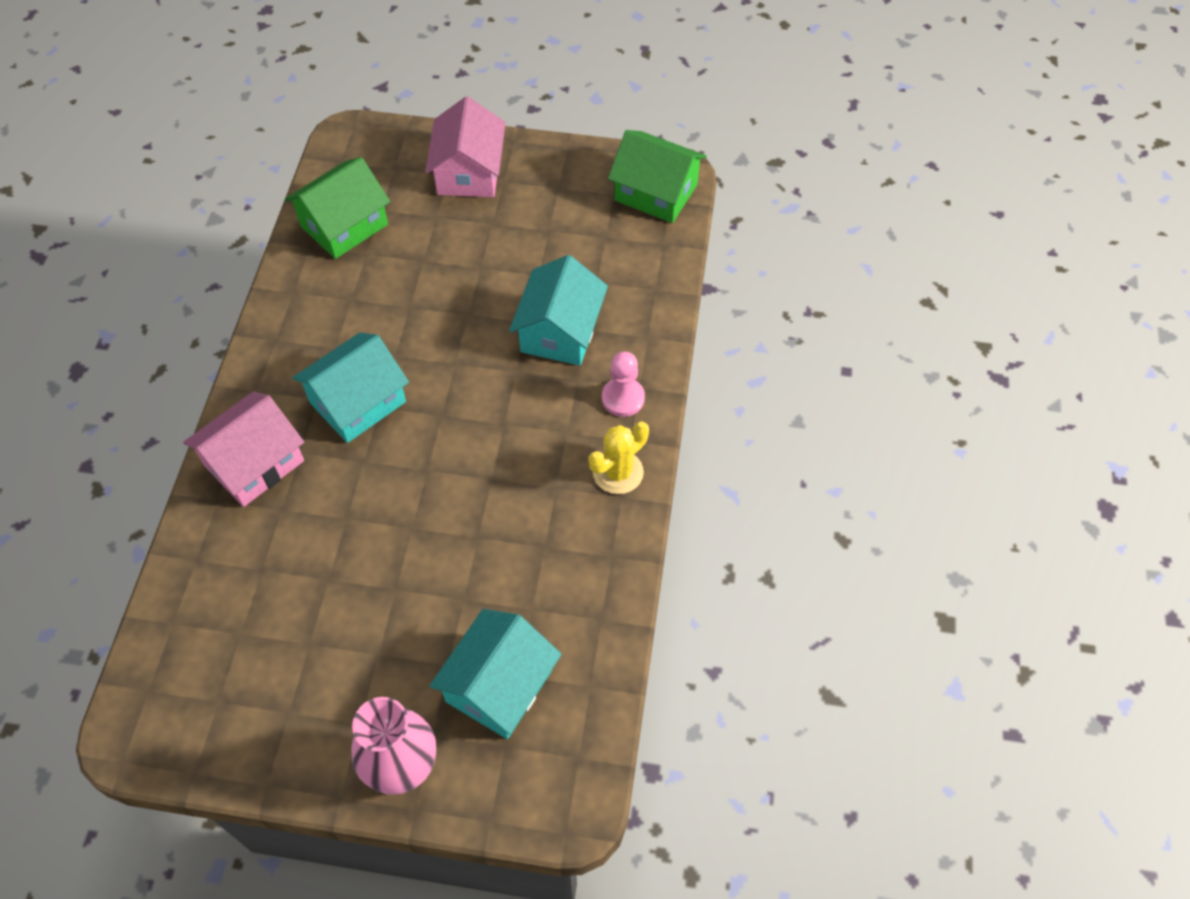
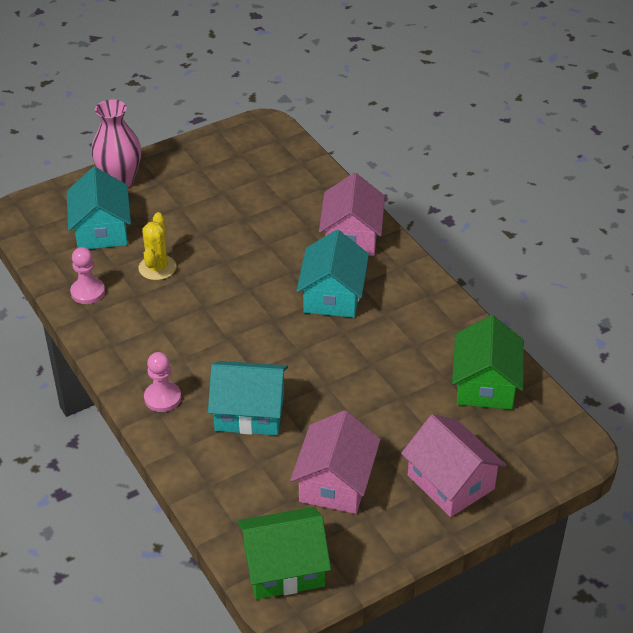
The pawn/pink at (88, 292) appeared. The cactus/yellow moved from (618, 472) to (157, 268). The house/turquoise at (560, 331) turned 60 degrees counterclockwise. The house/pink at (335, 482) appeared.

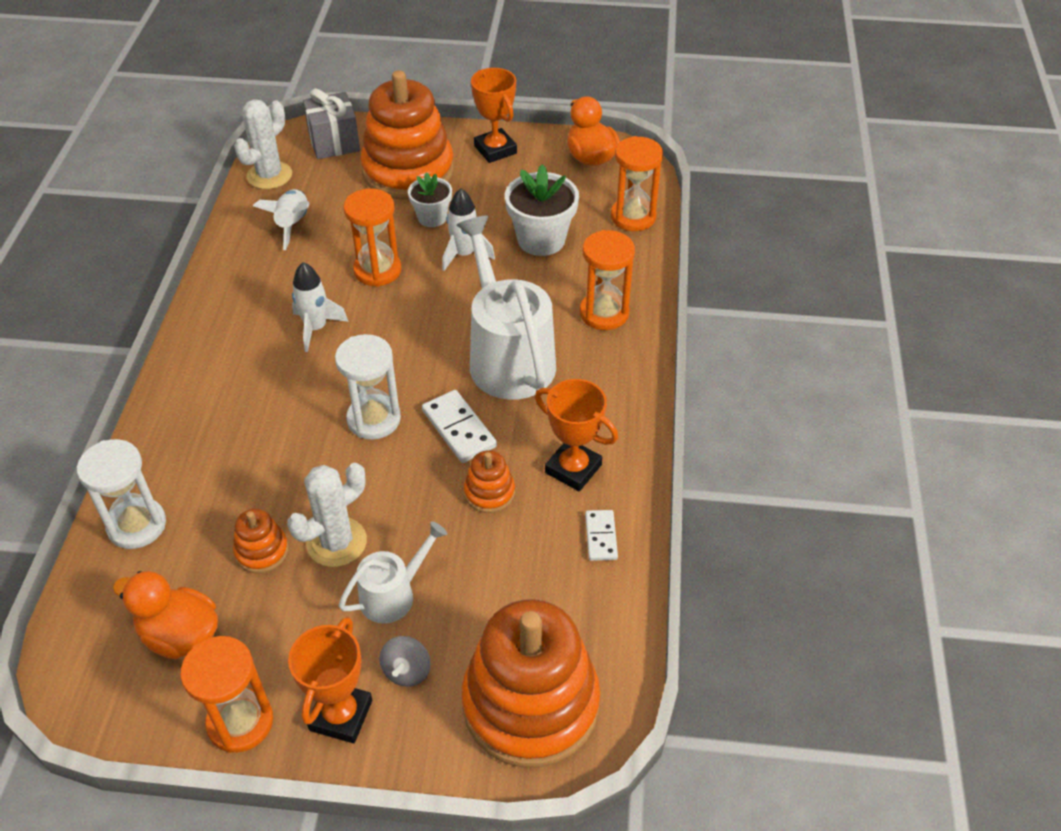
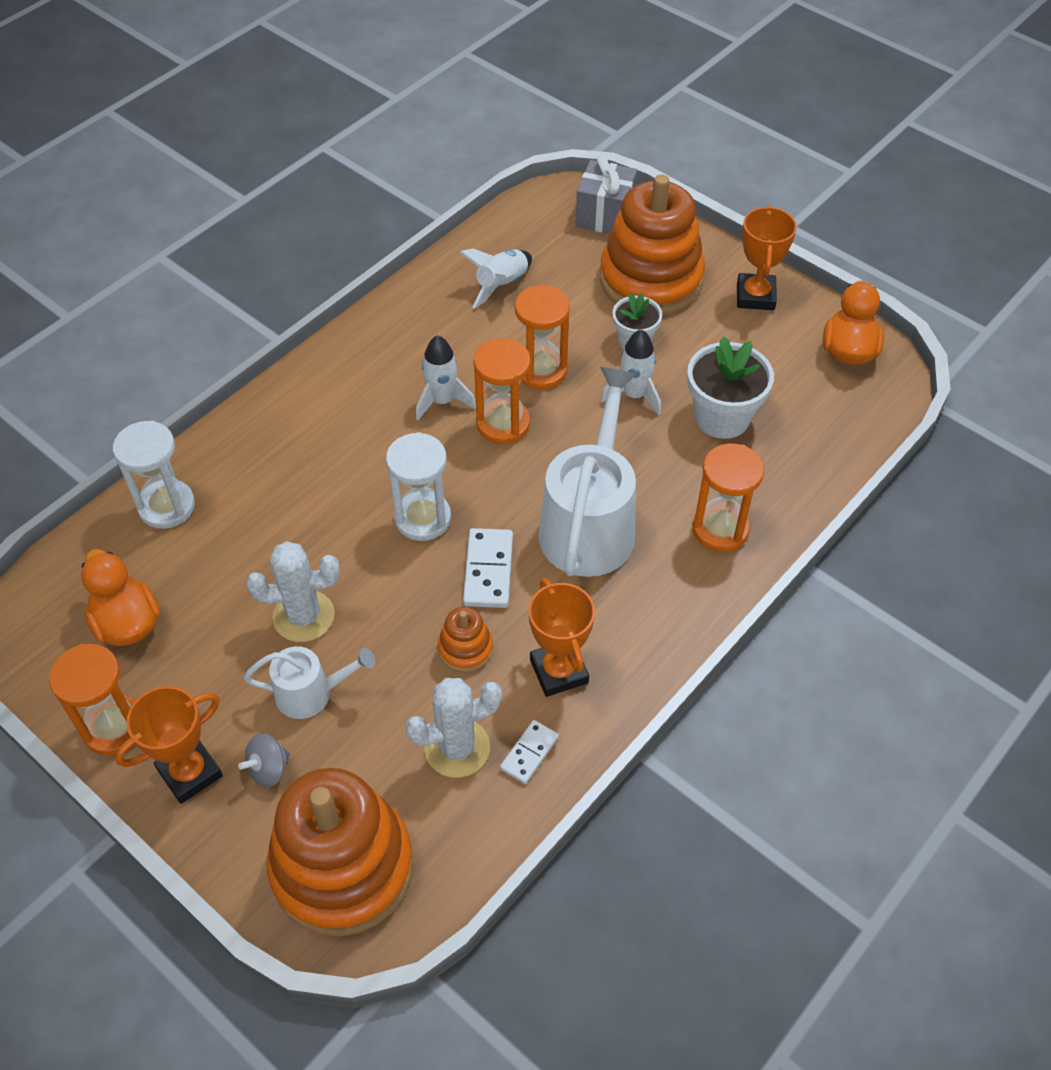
The cactus/white moved from (269, 175) to (457, 748). The hourglass/orange moved from (633, 217) to (503, 424). The stacking toy/orange at (262, 551) disappeared.

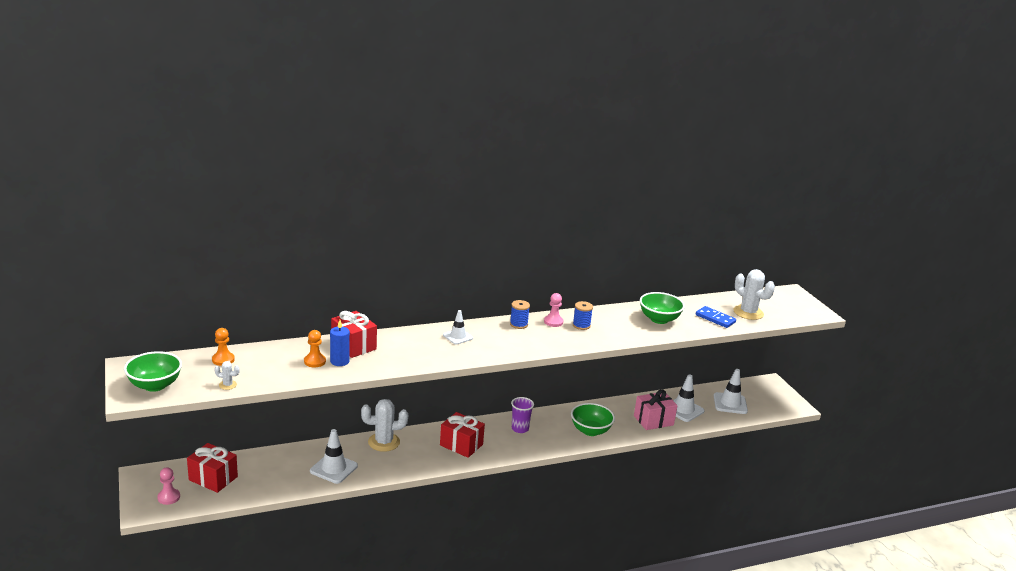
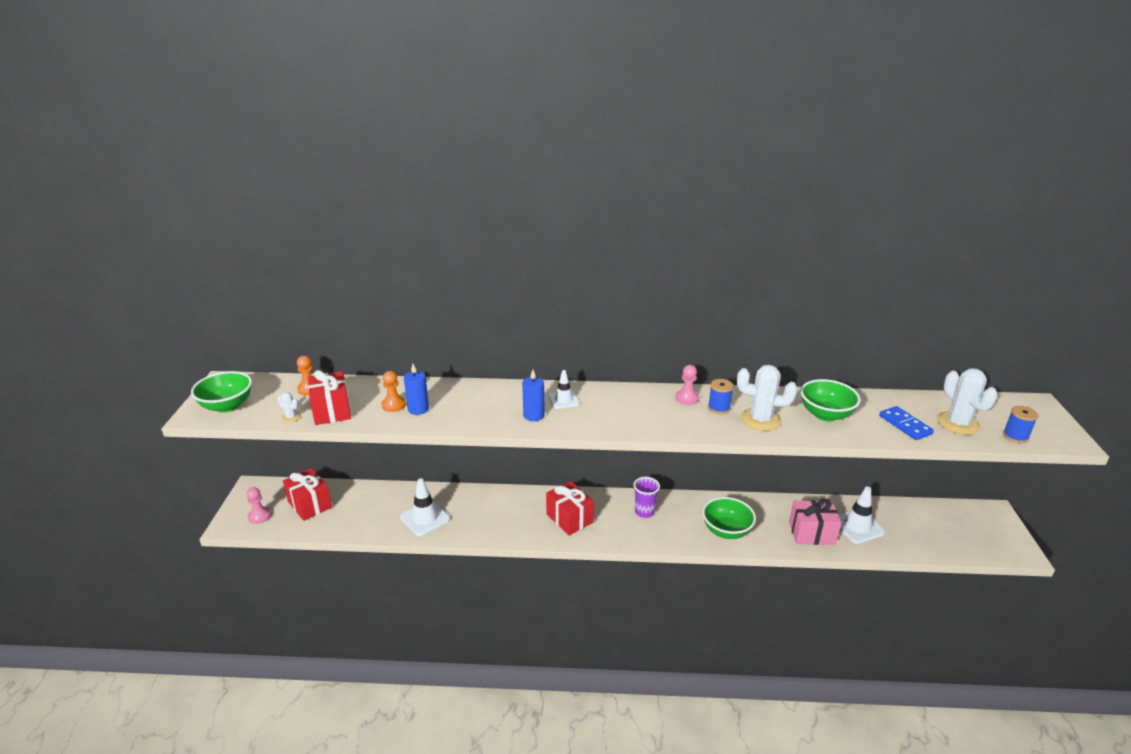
The gift/red moved from (353, 346) to (331, 410). The candle/blue at (533, 415) appeared. The cactus/white moved from (384, 442) to (760, 420). The spool/blue moved from (518, 324) to (1015, 436). The traffic cone/white at (730, 403) disappeared.

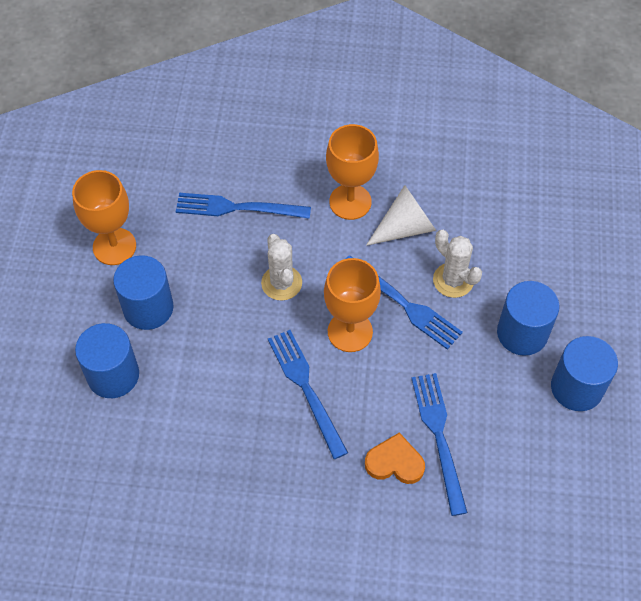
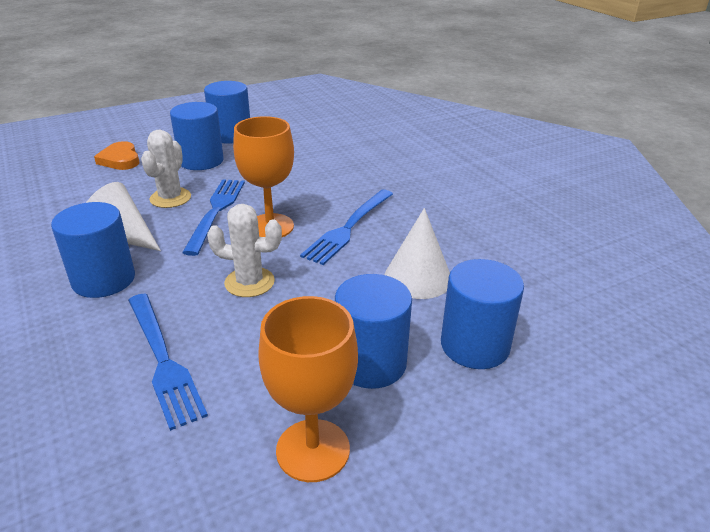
The goblet/orange at (350, 202) was replaced by the cylinder/blue at (104, 280). The heart/orange moved from (395, 462) to (120, 160). The cactus/white at (281, 283) turned 60 degrees clockwise. The cone/white at (418, 277) appeared. The fork/blue at (438, 435) disappeared.

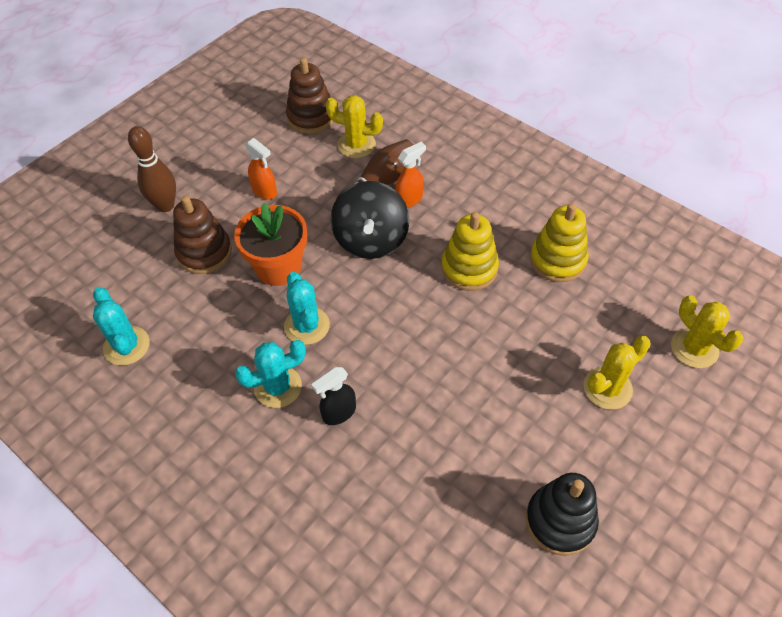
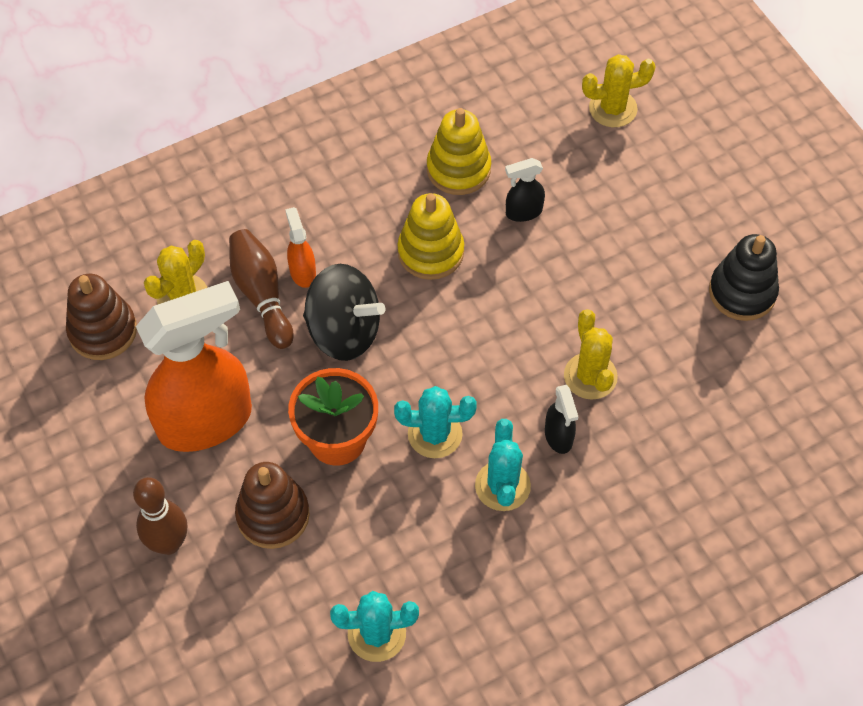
The spray bottle/orange at (265, 191) changed to 2.39 times the size. The spray bottle/black at (523, 212) appeared. The cactus/yellow moved from (607, 388) to (590, 376).

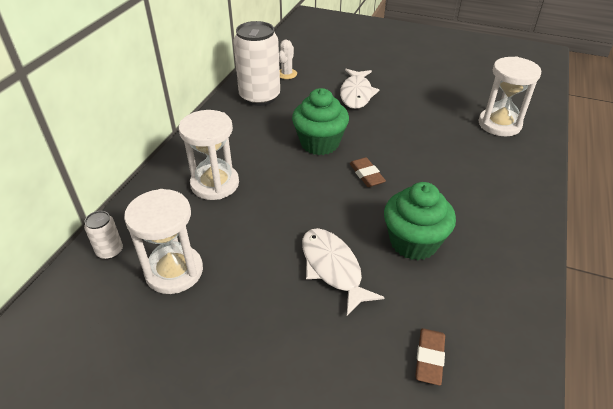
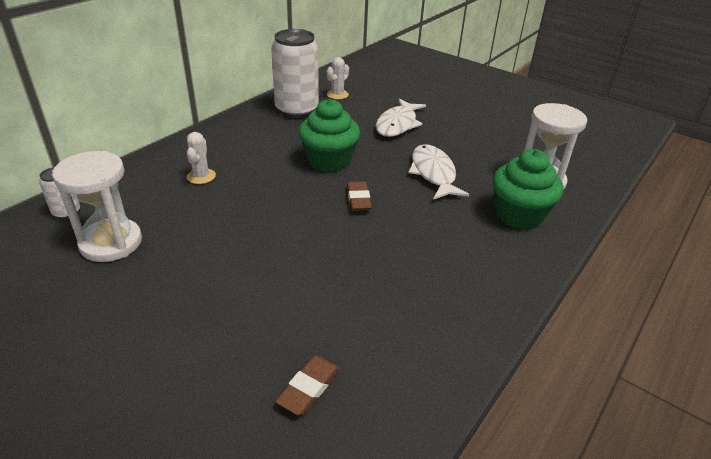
The hourglass/white at (215, 184) was replaced by the cactus/white at (201, 176). The fish/white moved from (333, 268) to (433, 173). The cupcake/green moved from (413, 242) to (518, 215).

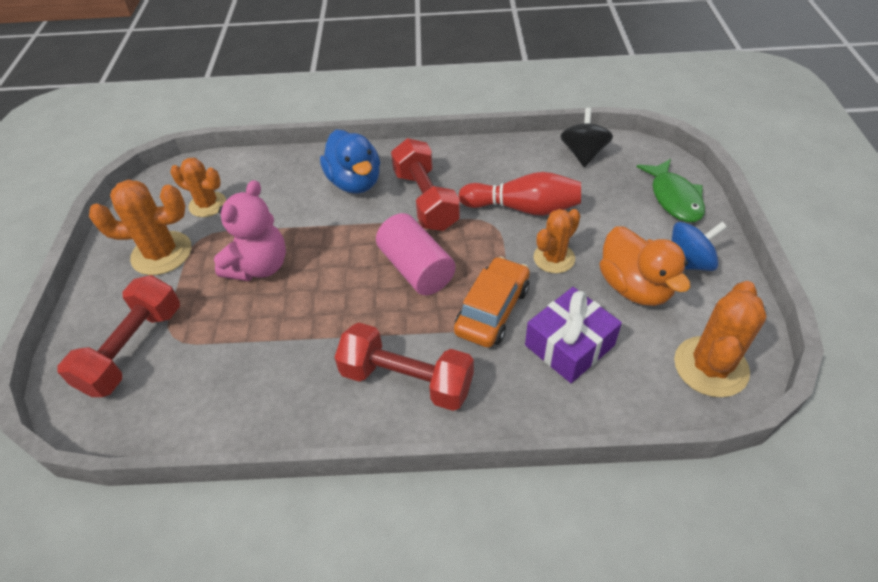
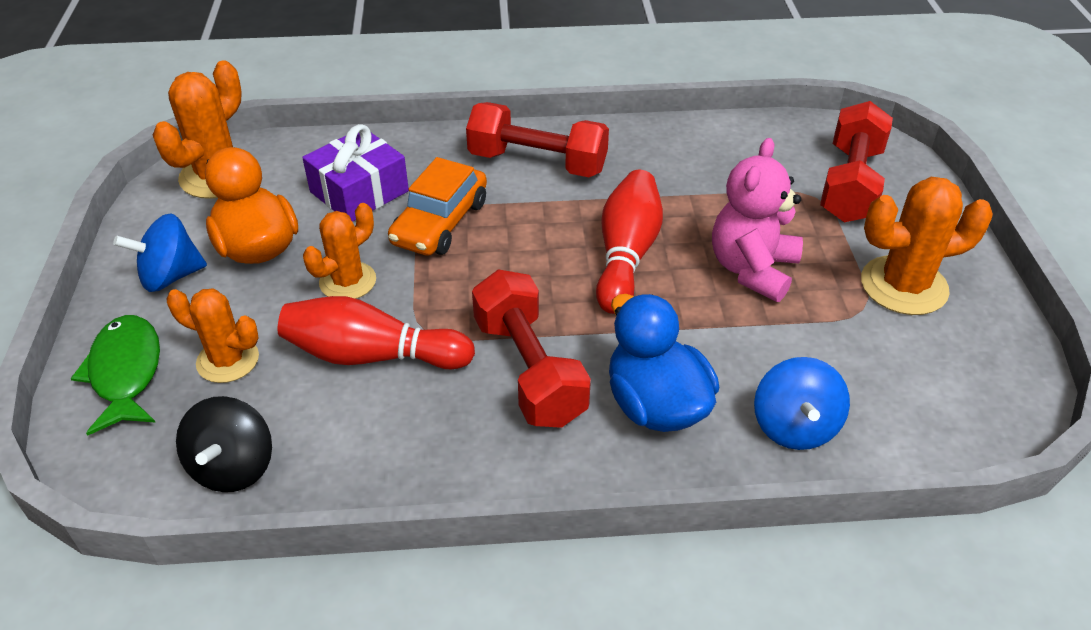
The cactus/orange moved from (207, 204) to (228, 360). The bowling pin/red at (626, 255) appeared. The spinning top/blue at (794, 426) appeared. The cylinder/pink at (416, 269) disappeared.

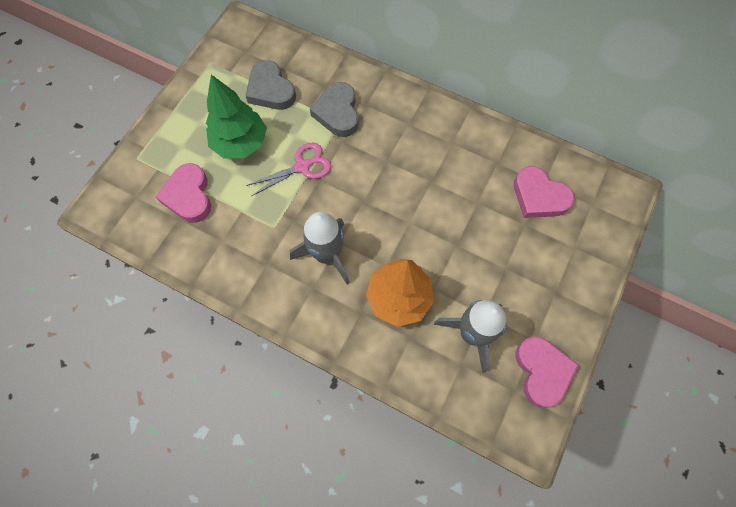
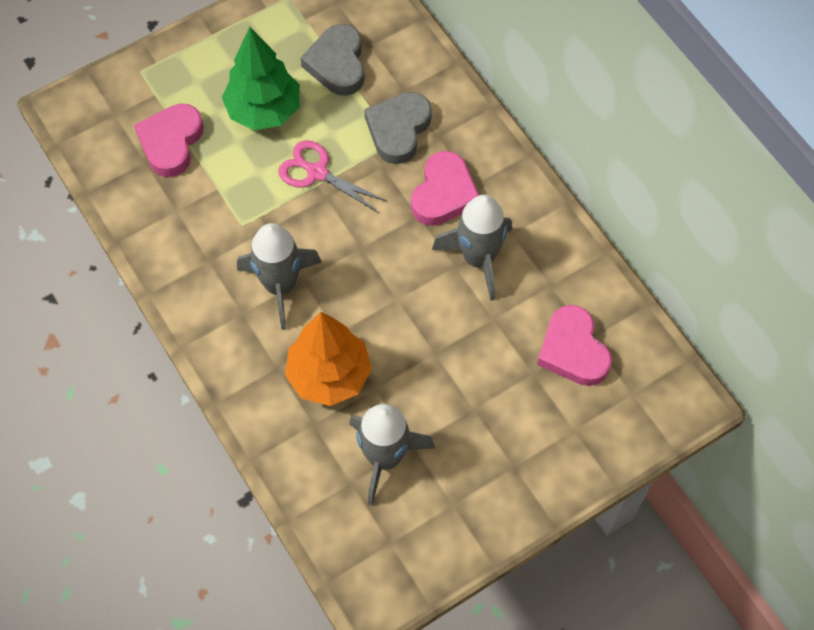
The scissors/pink at (302, 166) turned 150 degrees counterclockwise. The heart/pink moved from (542, 371) to (444, 193). The rocket/grey at (478, 258) appeared.

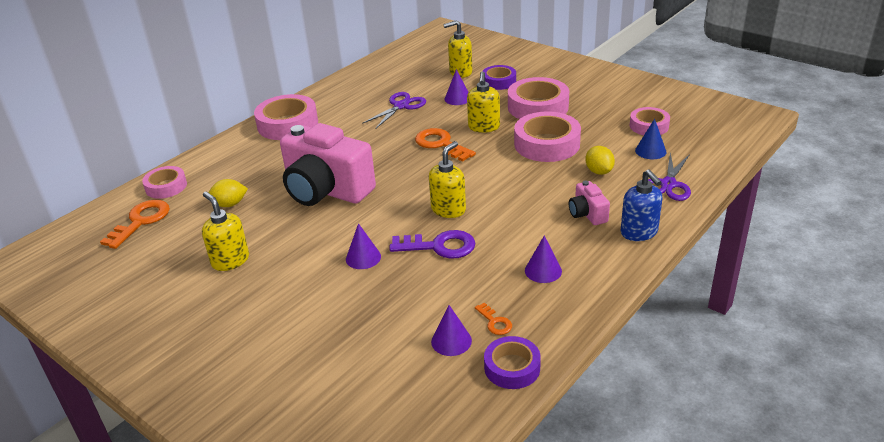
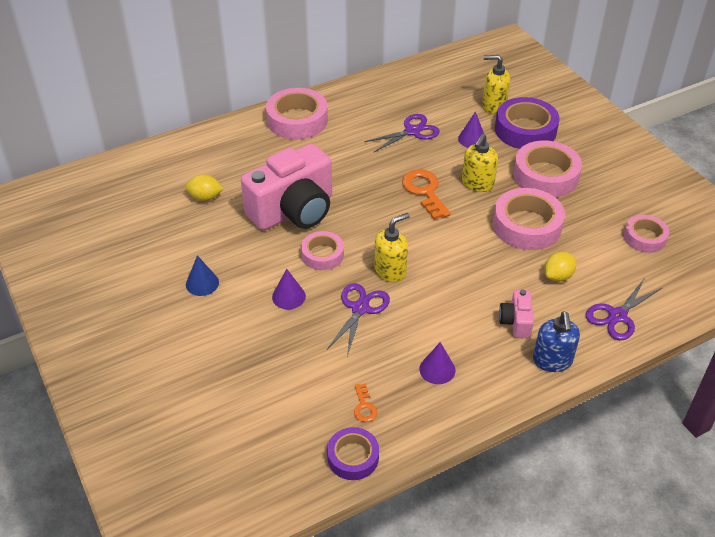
The cone/blue moved from (650, 151) to (202, 283). The camera/pink at (326, 191) turned 90 degrees counterclockwise. The tape/pink moved from (166, 187) to (322, 255). The key/purple at (439, 246) was replaced by the scissors/purple at (360, 308). The tape/purple at (499, 81) changed to 1.67 times the size. The lemon/yellow at (599, 171) turned 45 degrees clockwise. The key/orange at (140, 221) disappeared. The soap dispenser/yellow at (230, 260) disappeared. The cone/purple at (451, 341) disappeared.

